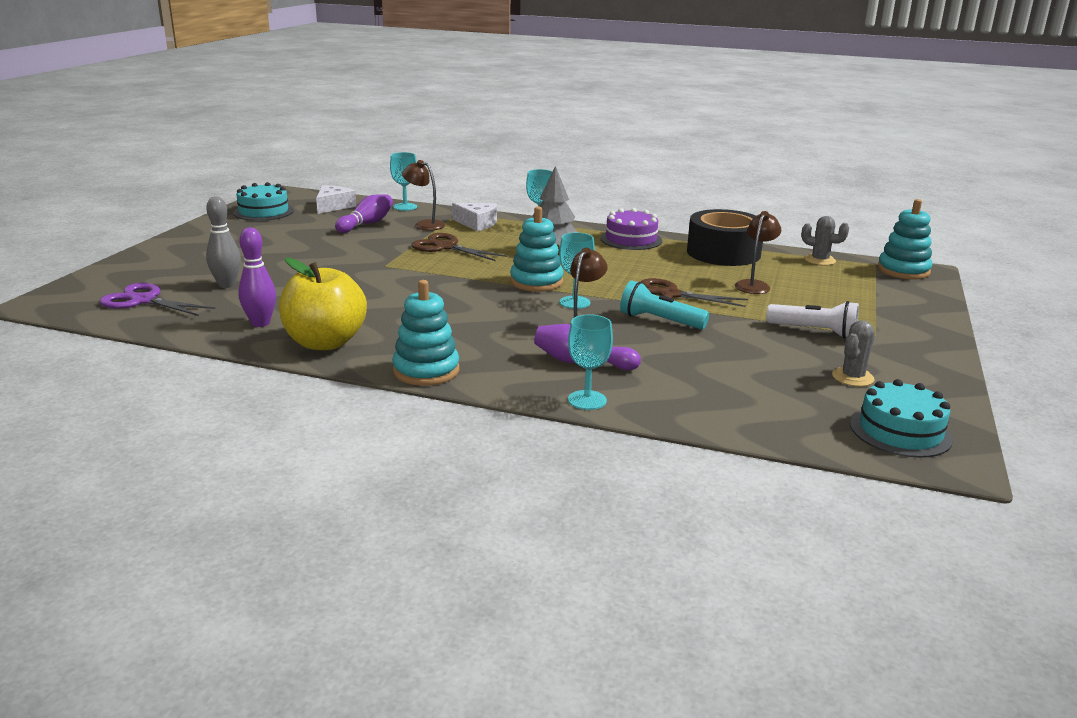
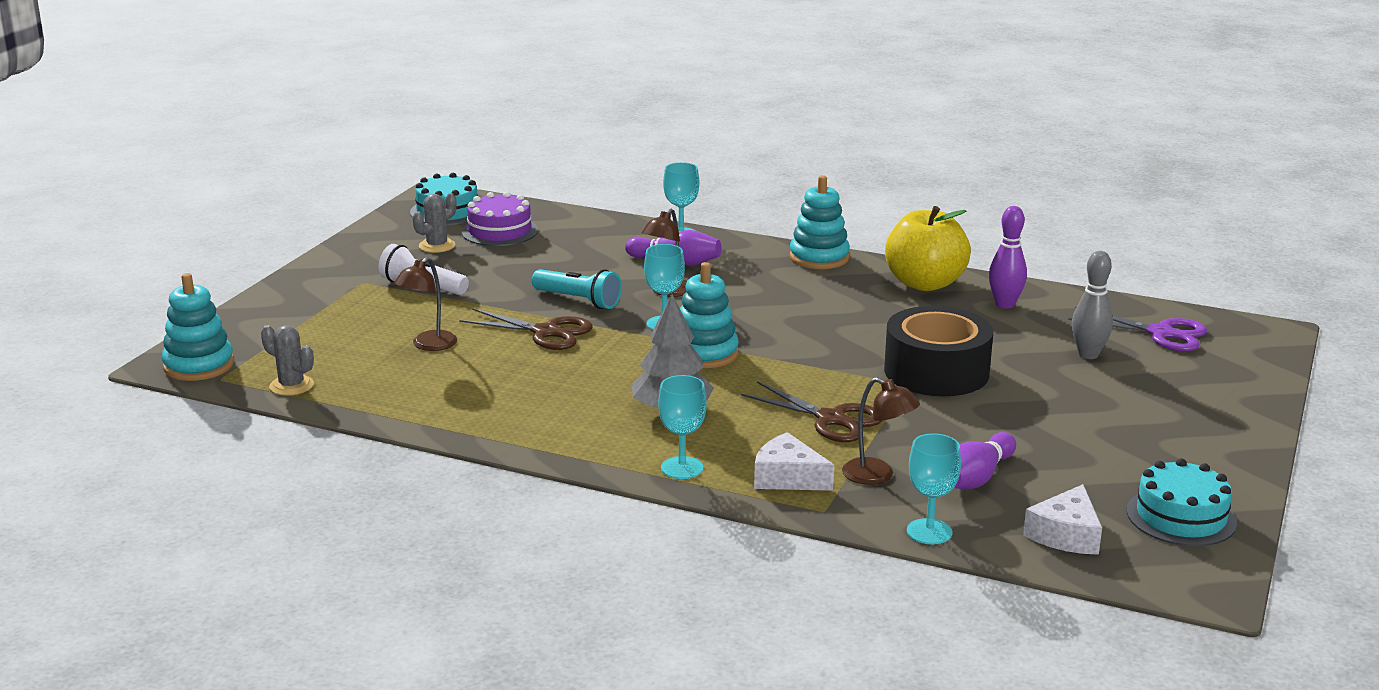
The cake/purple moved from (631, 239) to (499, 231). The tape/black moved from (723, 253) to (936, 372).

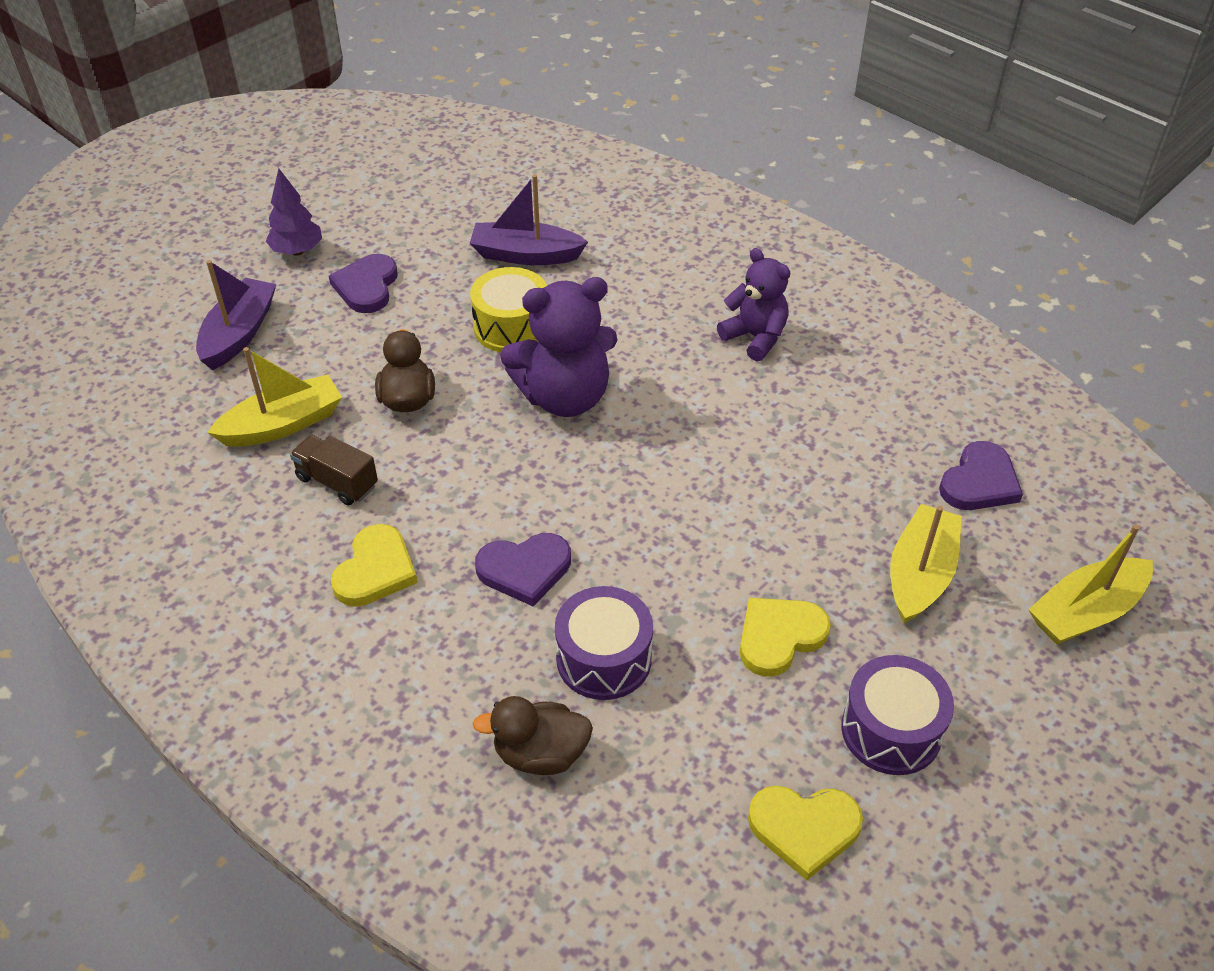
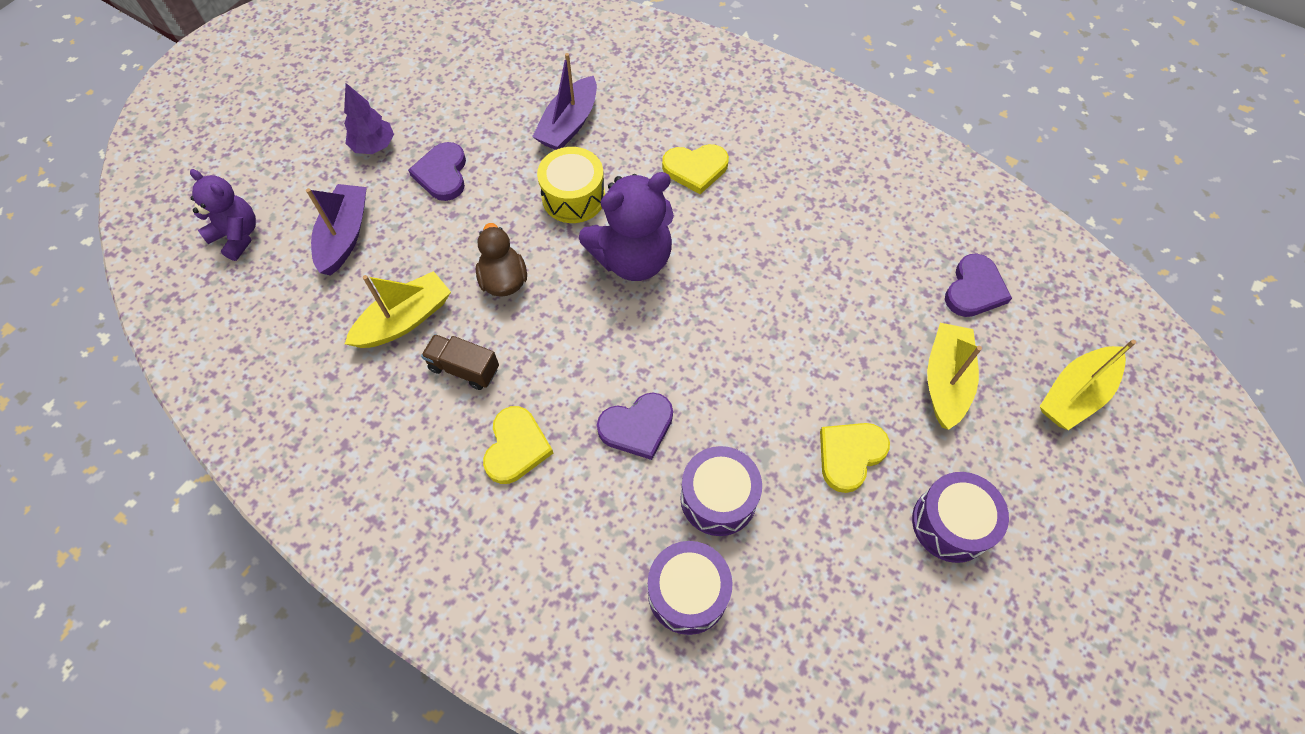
The teddy bear/purple moved from (755, 337) to (237, 236). The boat/purple at (526, 255) turned 60 degrees counterclockwise. The duck/brown at (540, 754) was replaced by the drum/purple at (688, 592). The heart/yellow moved from (804, 829) to (695, 169).

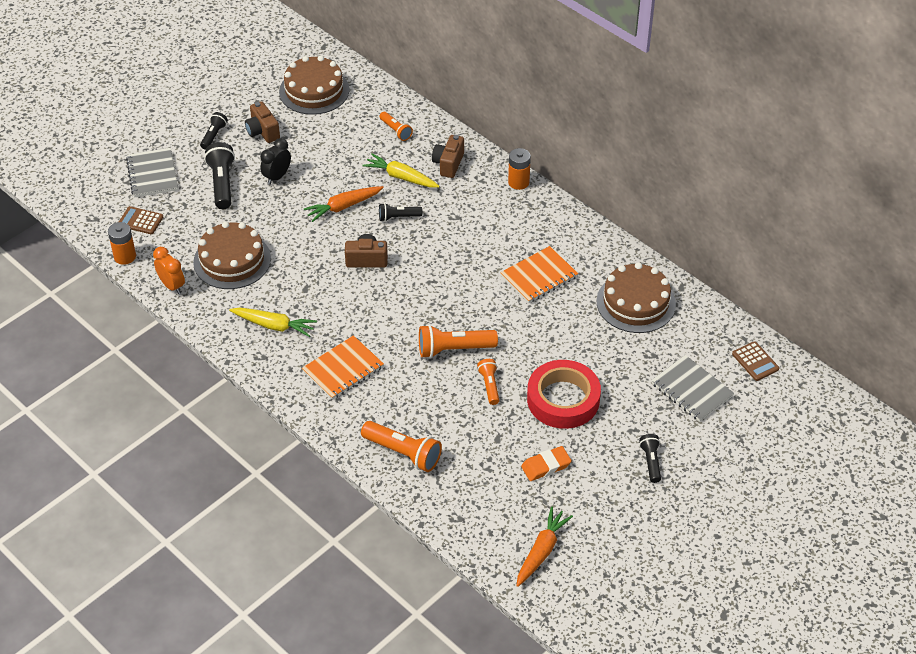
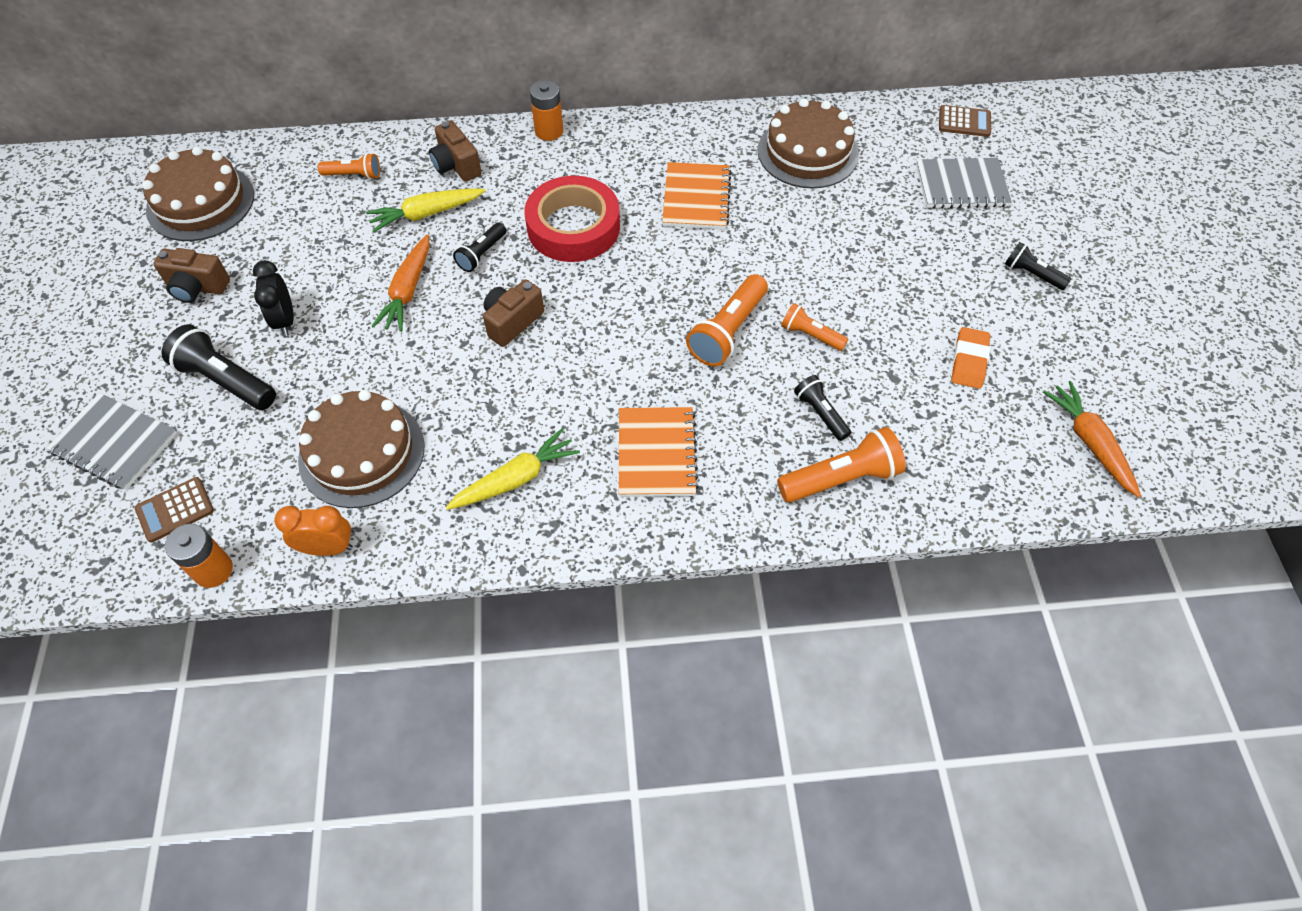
The tape/red moved from (563, 399) to (573, 227). The flashlight/black moved from (214, 135) to (820, 413).

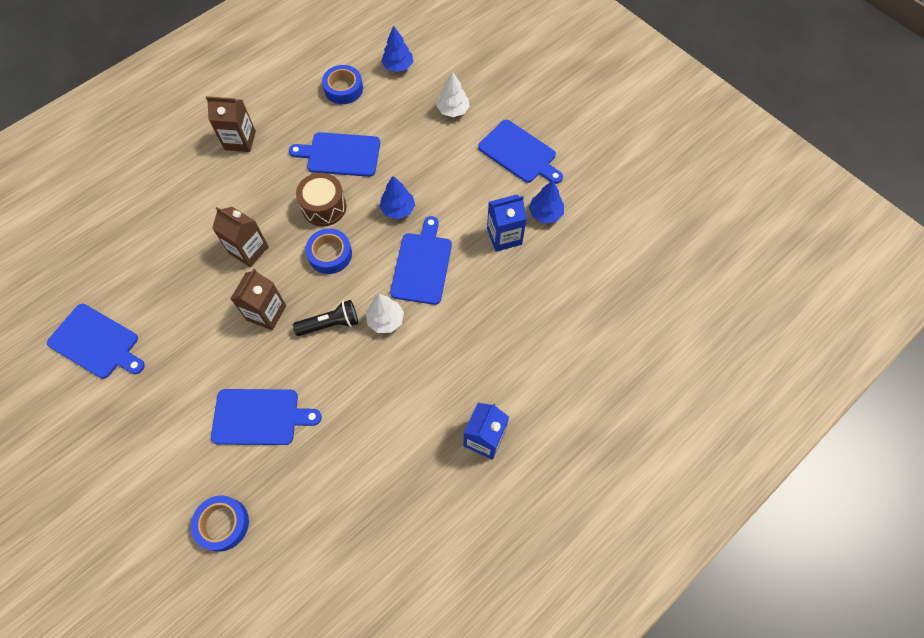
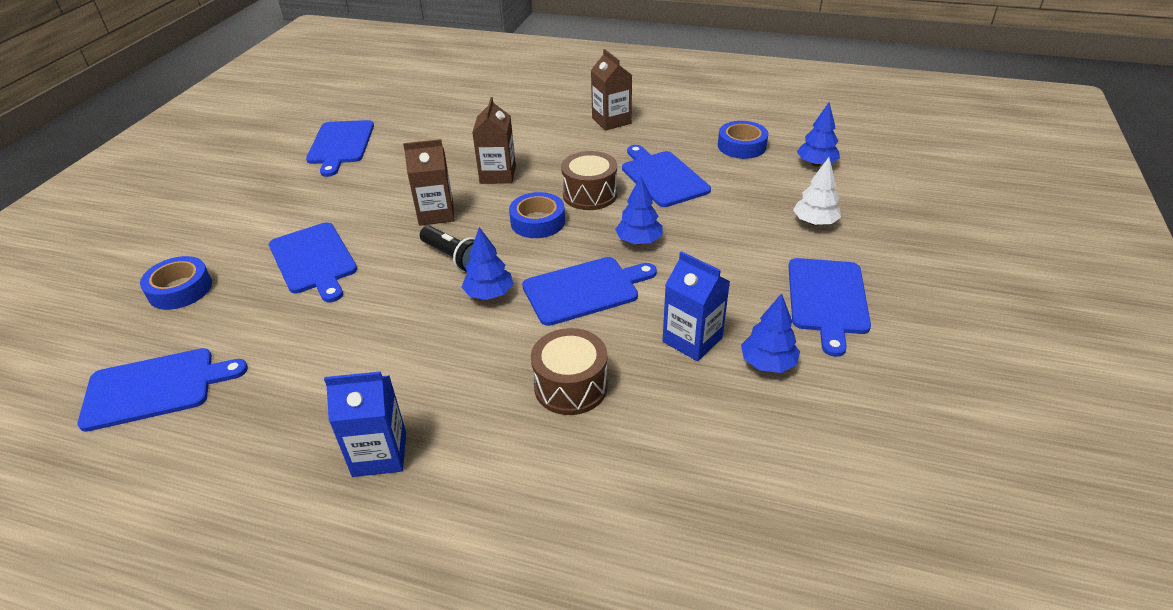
The cutting board/blue at (155, 388) appeared. The tree/white at (385, 320) became the tree/blue at (489, 294). The drum/brown at (571, 386) appeared.

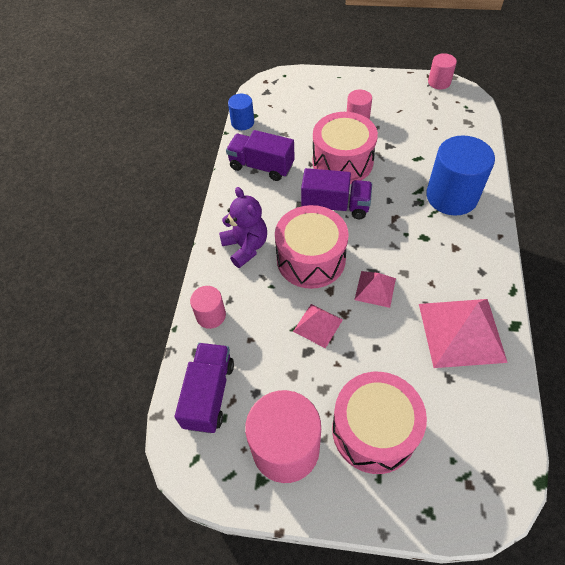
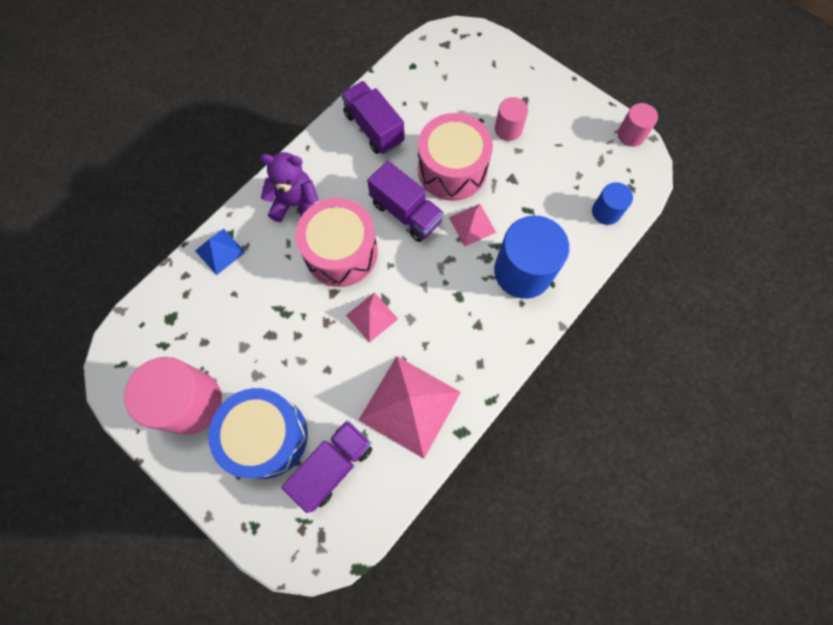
The cylinder/pink at (211, 315) was replaced by the pyramid/blue at (220, 251). The drum/pink at (374, 430) became the drum/blue at (267, 436). The teddy bear/purple at (245, 247) turned 90 degrees counterclockwise. The truck/purple moved from (209, 394) to (333, 466). The pyramid/pink moved from (318, 325) to (472, 224). The cylinder/blue moved from (242, 122) to (606, 212).

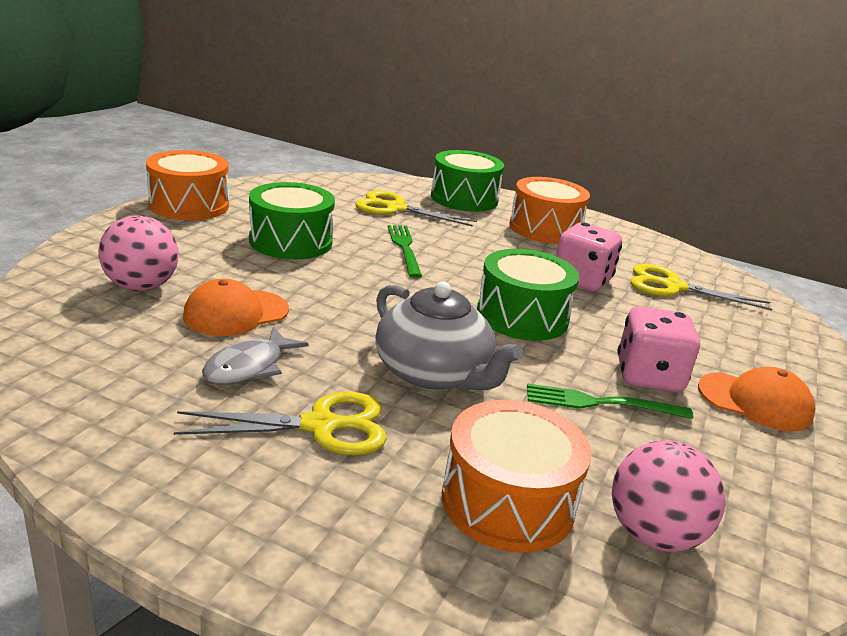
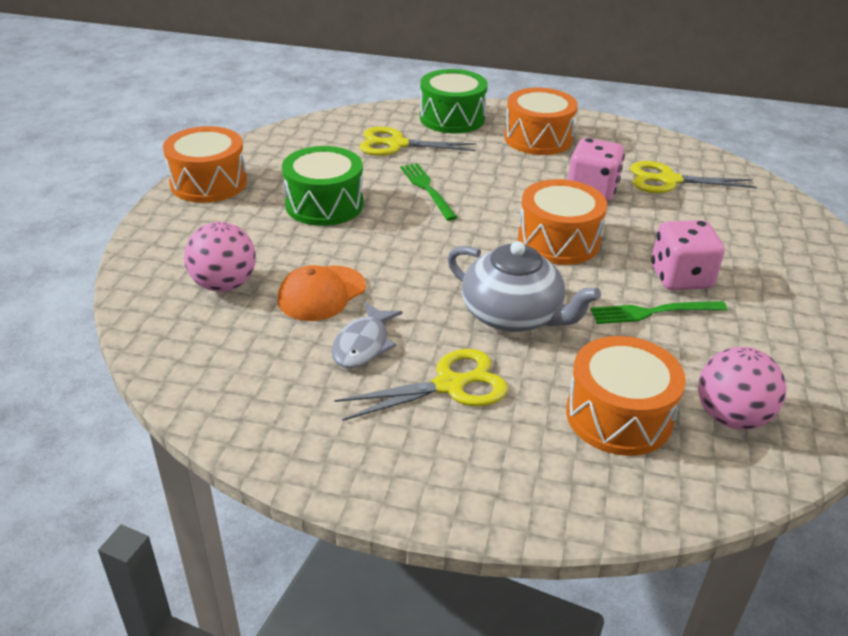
The drum/green at (522, 316) became the drum/orange at (558, 241). The cap/orange at (755, 402) disappeared.

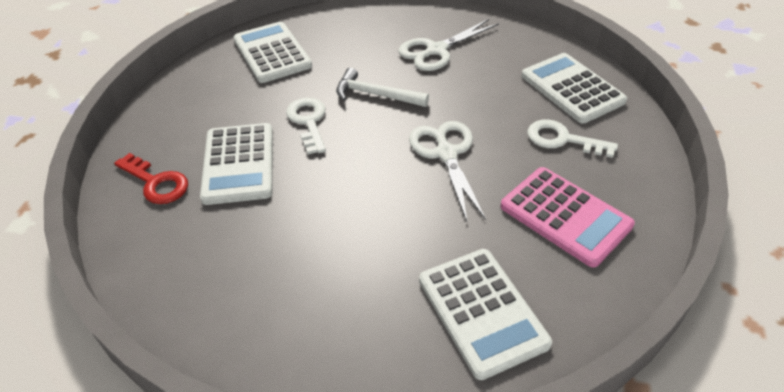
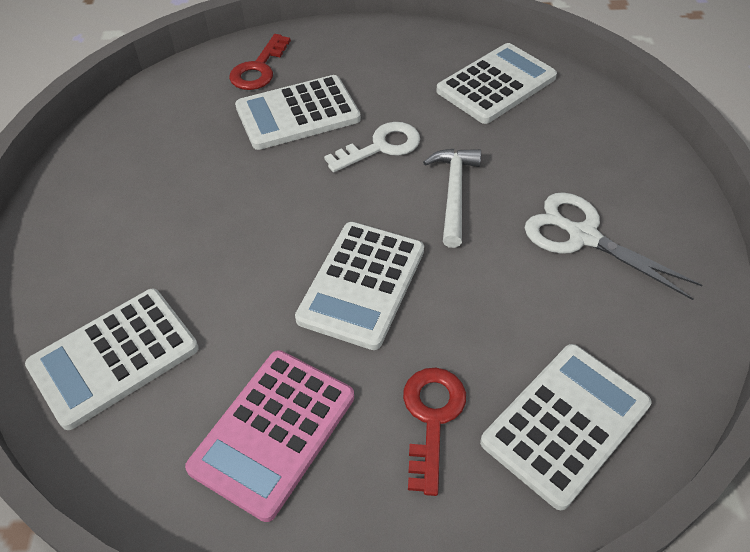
The scissors/white at (446, 154) was replaced by the calculator/white at (362, 284). The key/white at (562, 139) became the key/red at (432, 418).

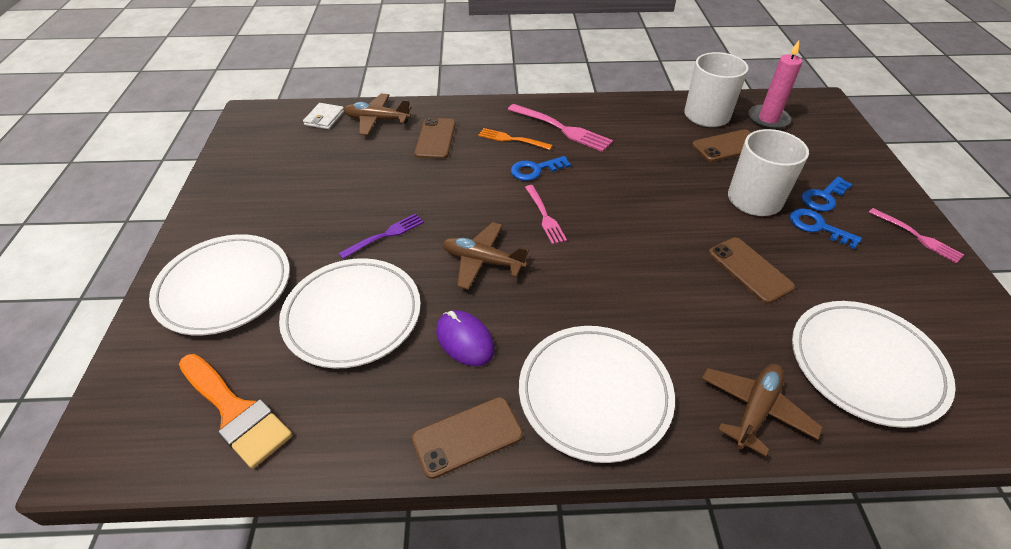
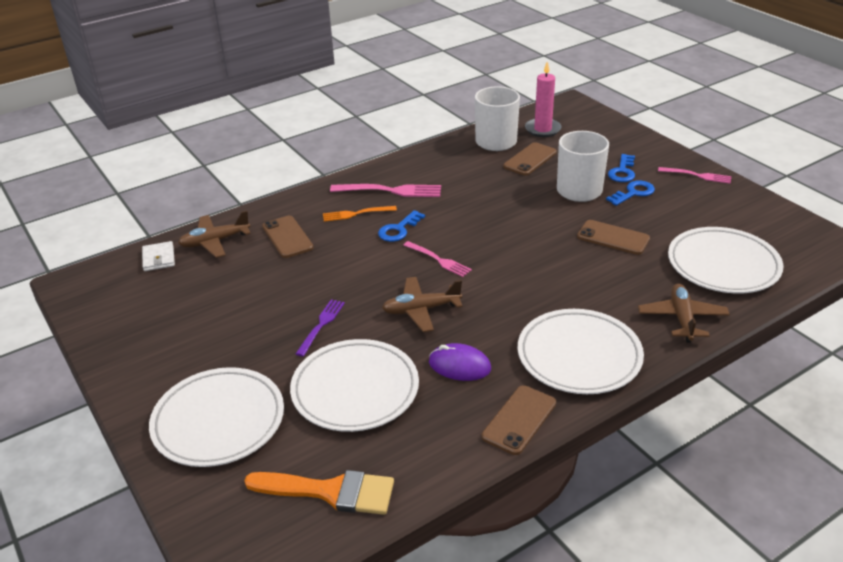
The key/blue at (817, 227) turned 135 degrees clockwise.

